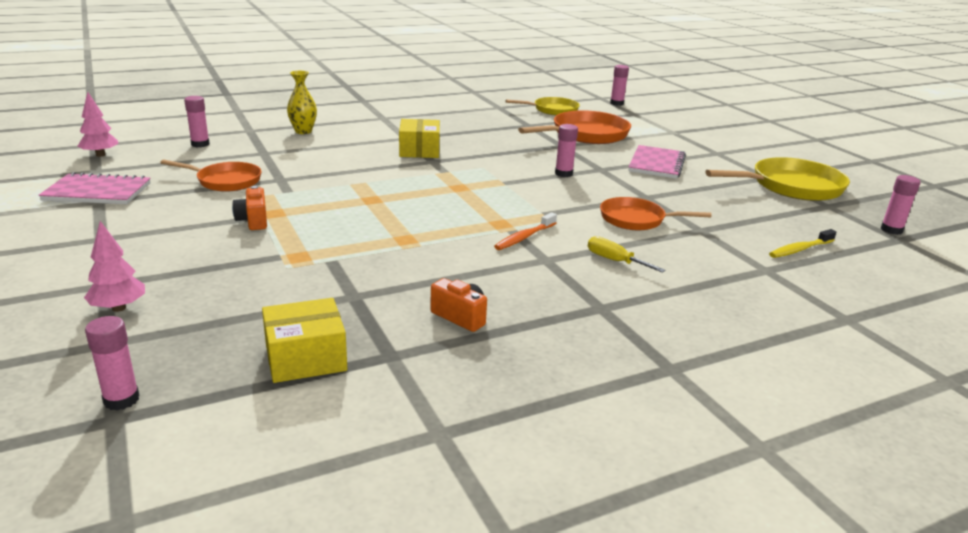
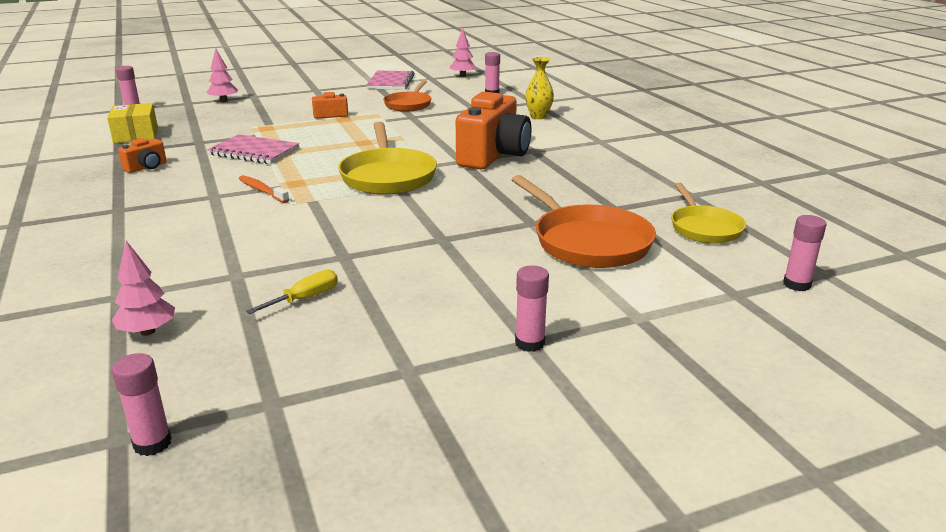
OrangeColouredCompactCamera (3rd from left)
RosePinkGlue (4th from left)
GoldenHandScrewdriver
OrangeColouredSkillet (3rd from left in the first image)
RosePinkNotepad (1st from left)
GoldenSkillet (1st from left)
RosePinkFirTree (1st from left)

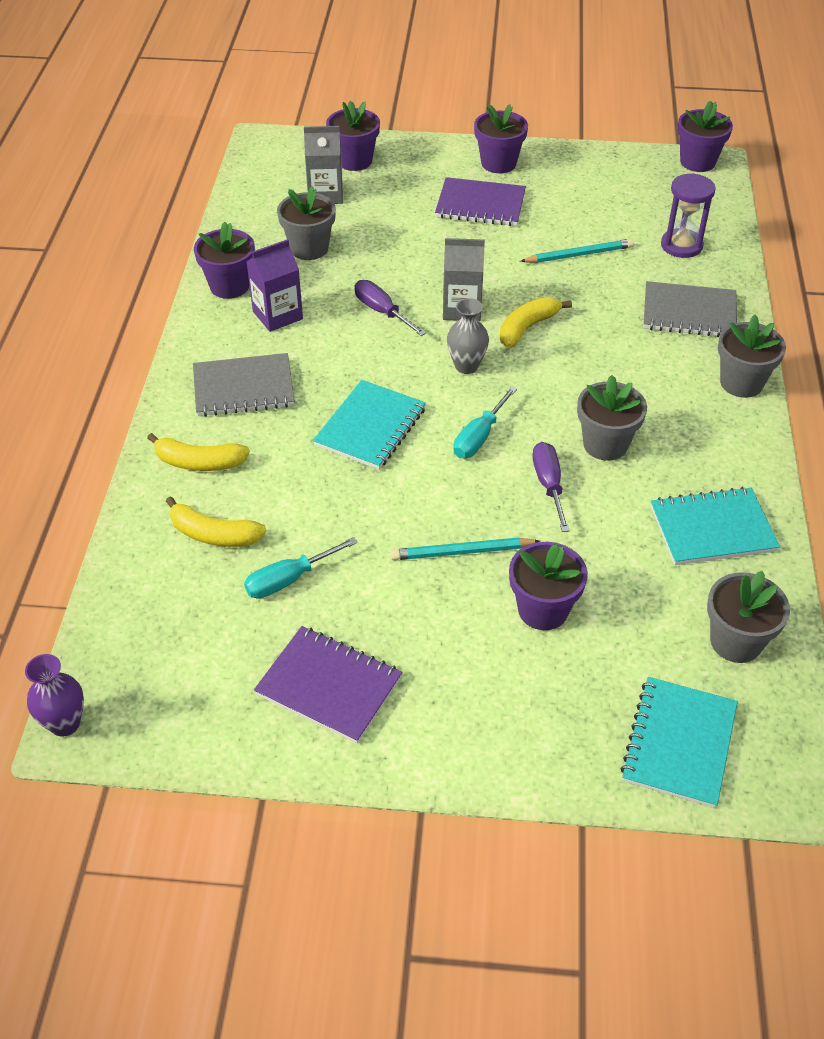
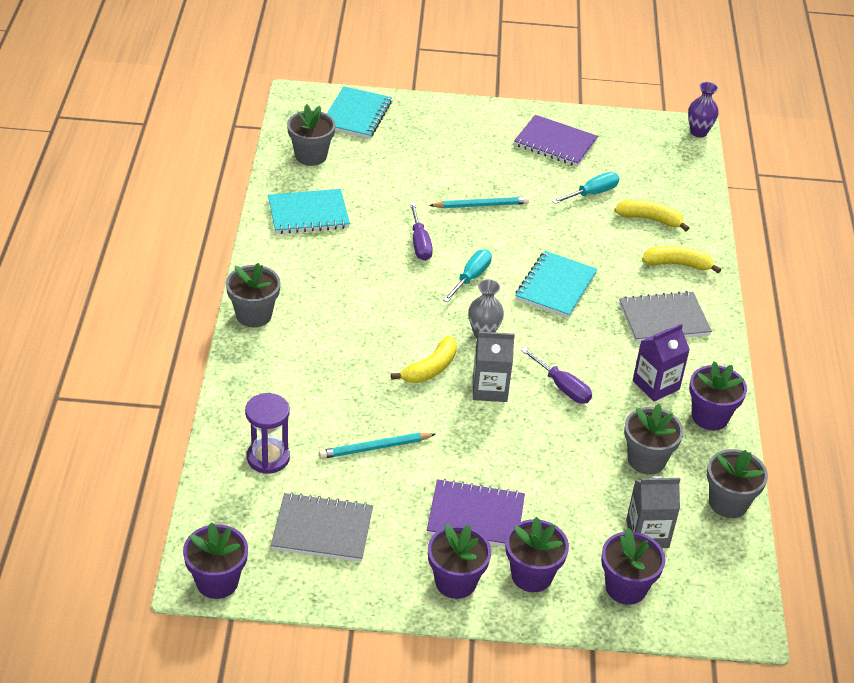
RoyalPurpleFlowerPot (3rd from left)
GreyFlowerPot (4th from left)
GreyNotepad (1st from left)

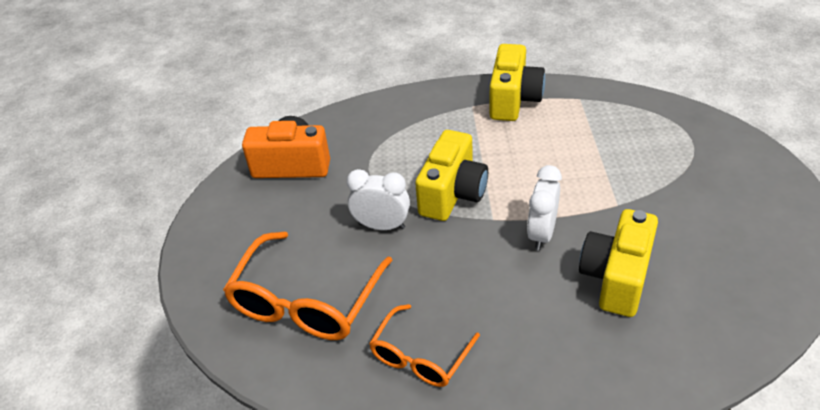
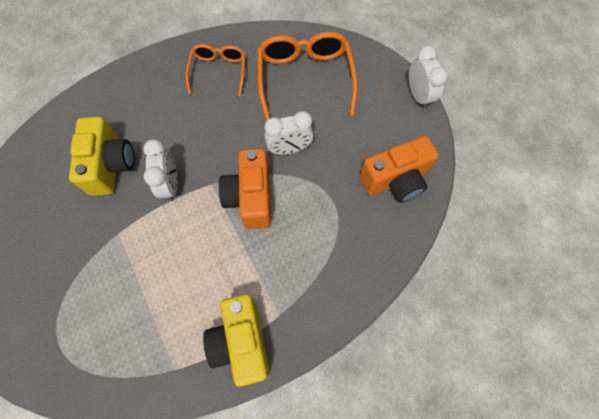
OrangeColouredCompactCamera (1st from left)
PureWhiteClock (3rd from left)

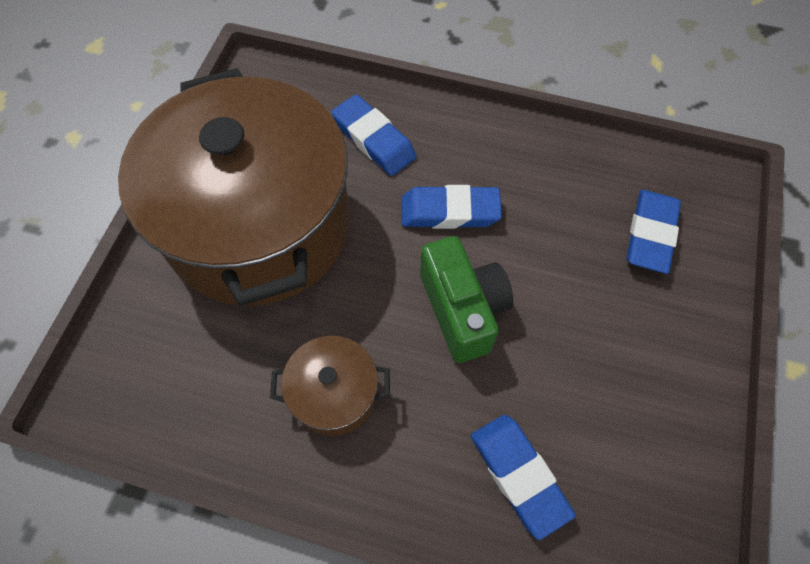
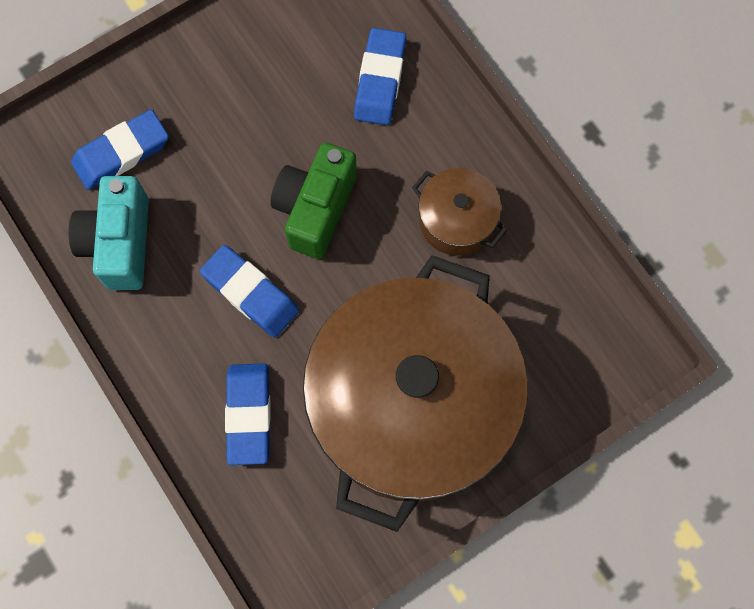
TealCompactCamera

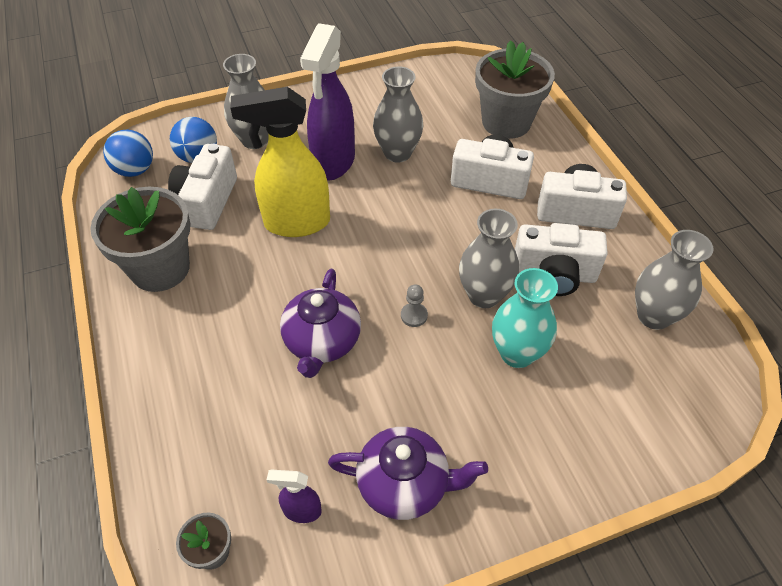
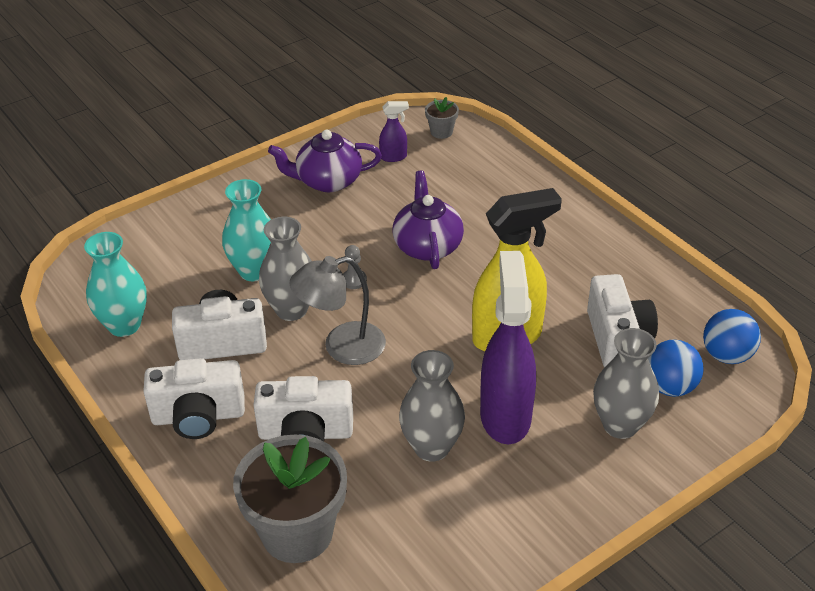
GreyFlowerPot (1st from left in the first image)
TealVase (1st from left)
GreyDeskLamp

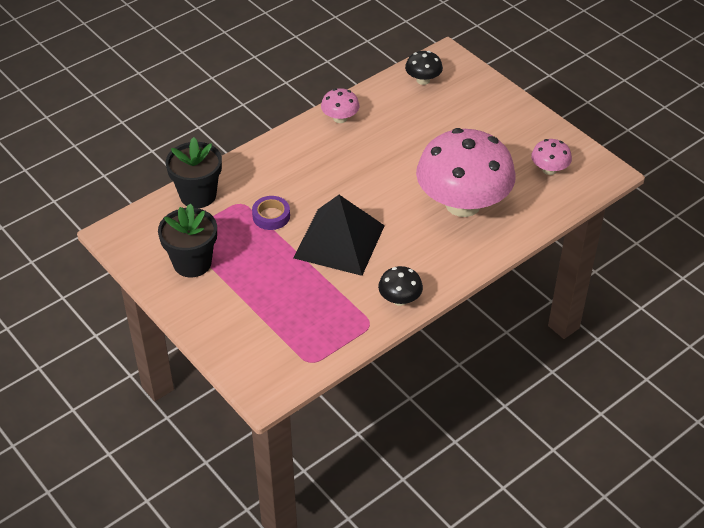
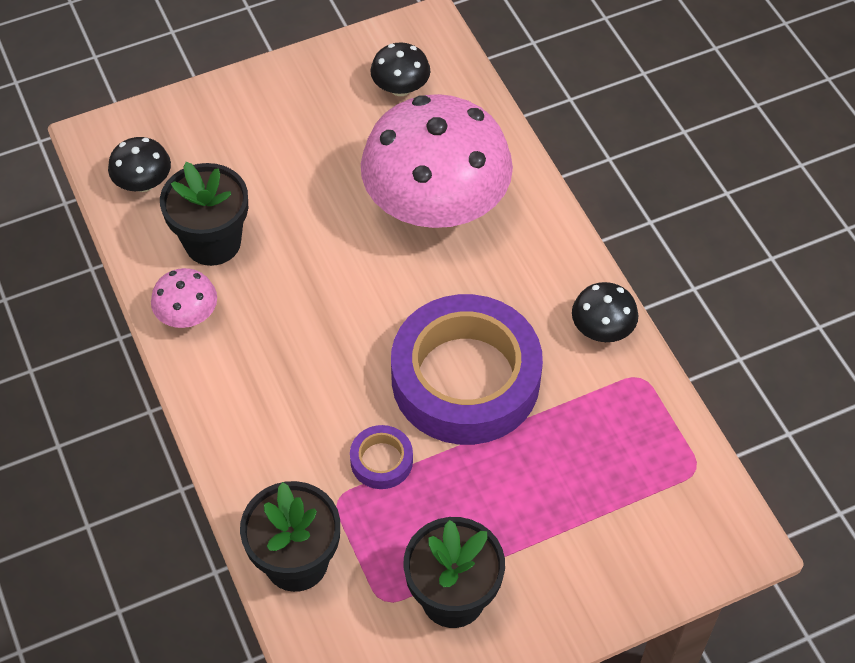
RoyalPurpleRollOfTape (2nd from left)
EbonyMushroom (2nd from left)
EbonyFlowerPot (1st from left)

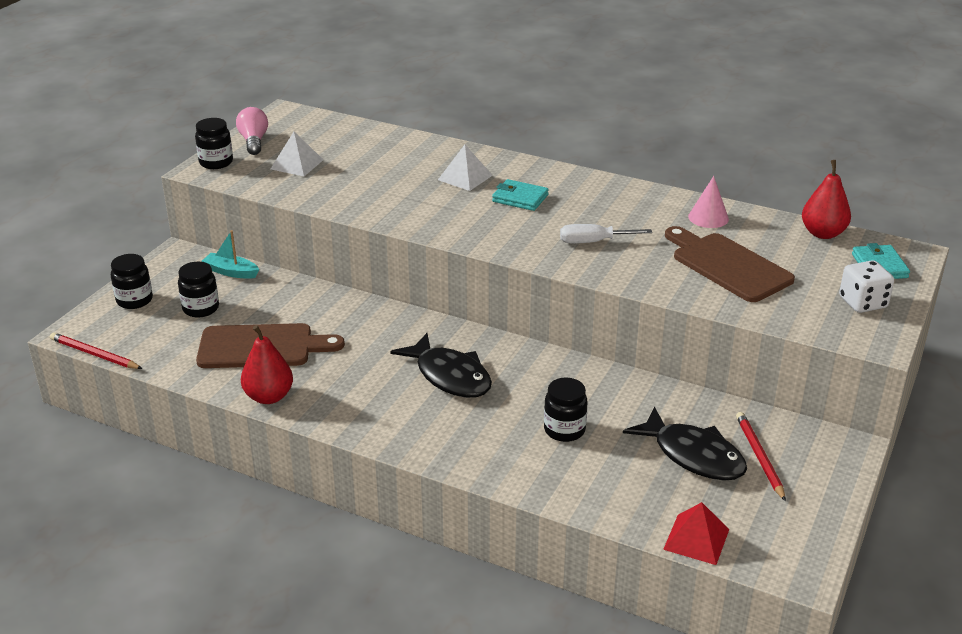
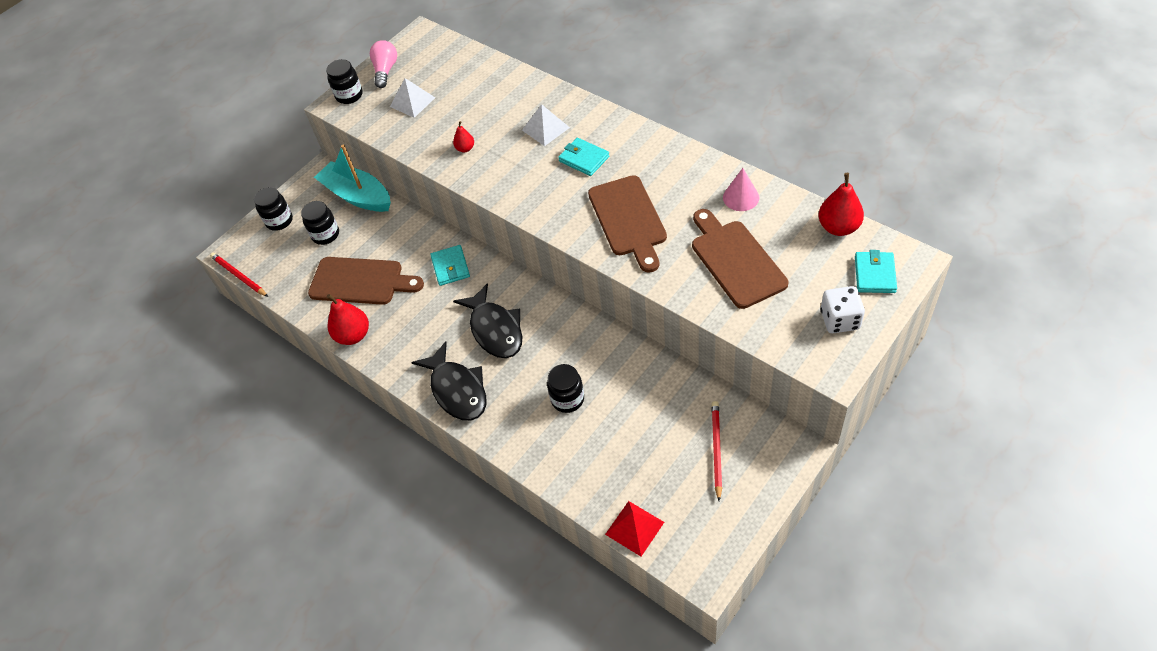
TealToyBoat
RussetChoppingBoard (2nd from left)
EbonyToyFish (1st from left)
TealWallet (1st from left)
CrimsonPear (2nd from left)

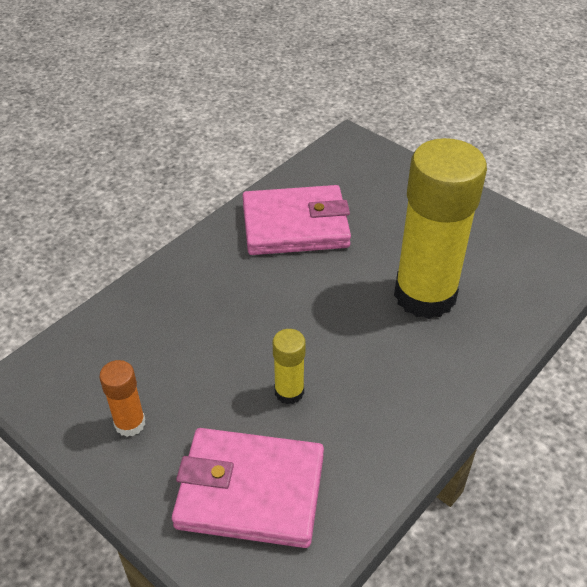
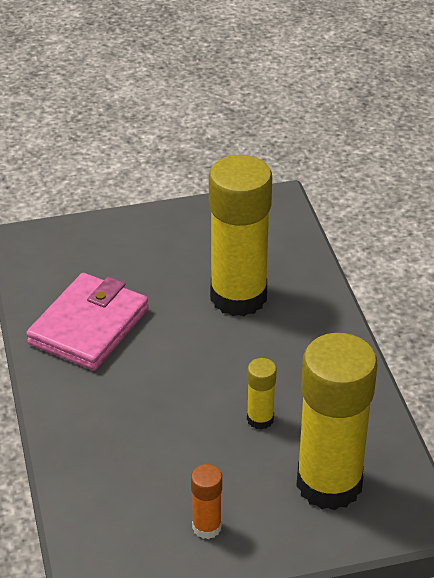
GoldenGlue (3rd from left)

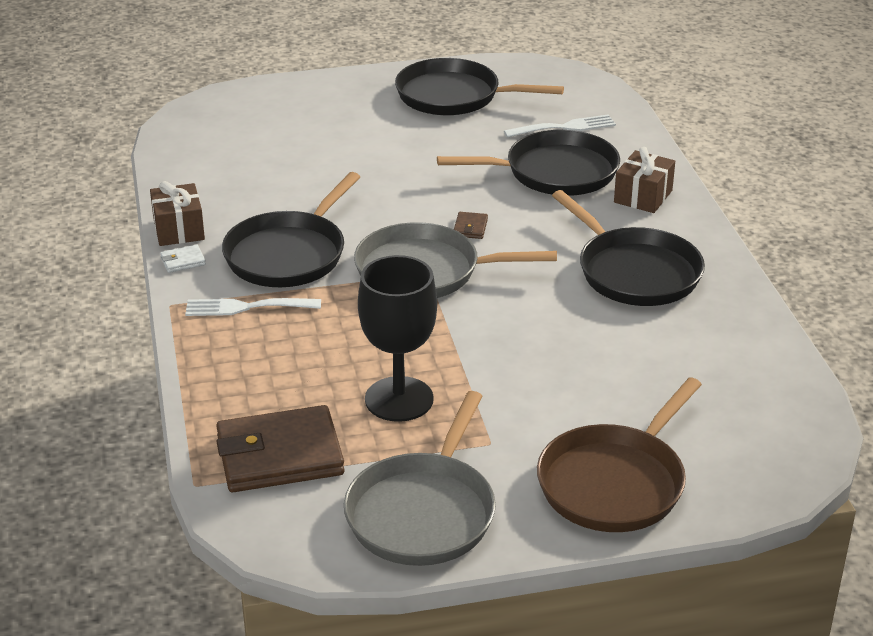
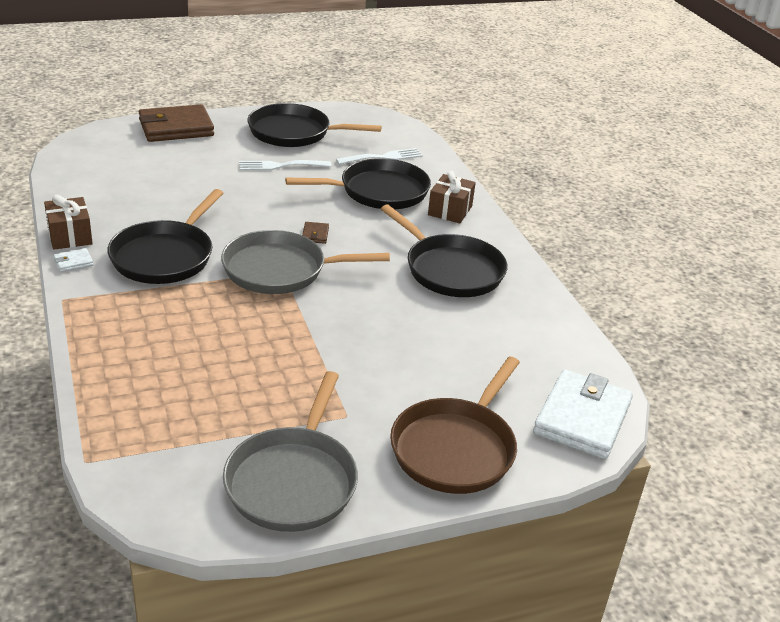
PureWhiteDinnerFork (1st from left)
RussetWallet (1st from left)
EbonyChalice
PureWhiteWallet (2nd from left)

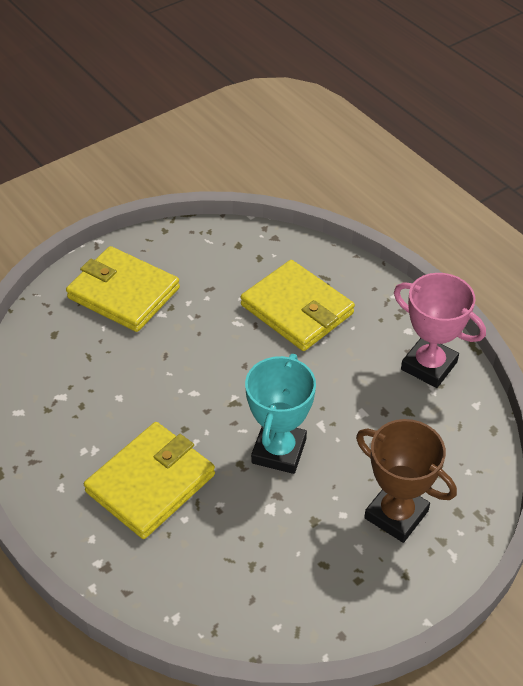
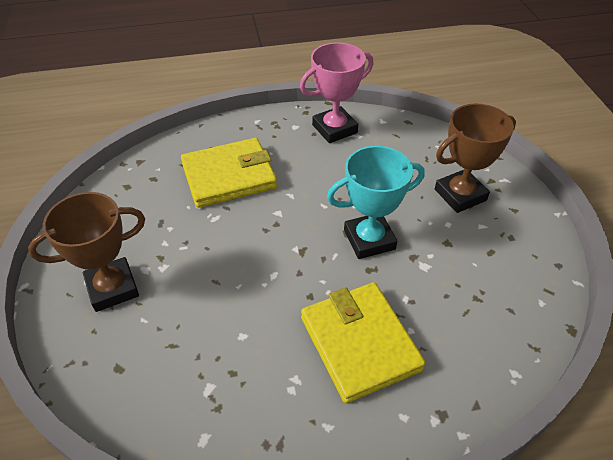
RussetPrizeCup (1st from left)
TealPrizeCup

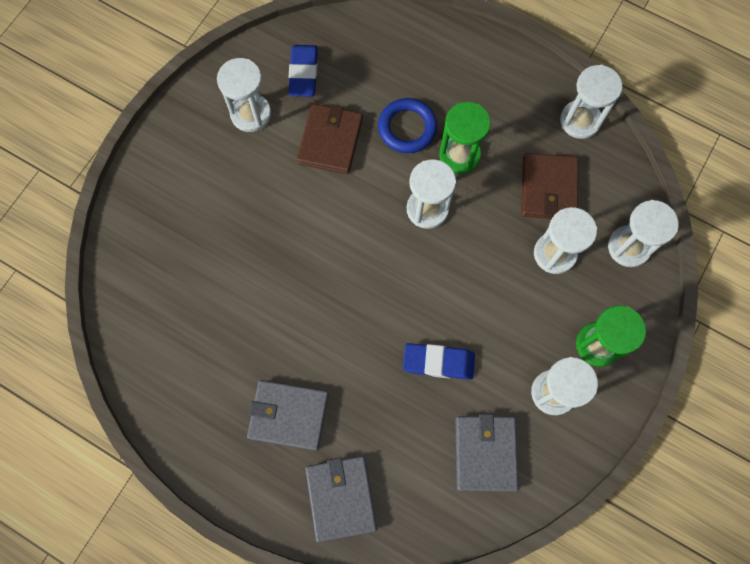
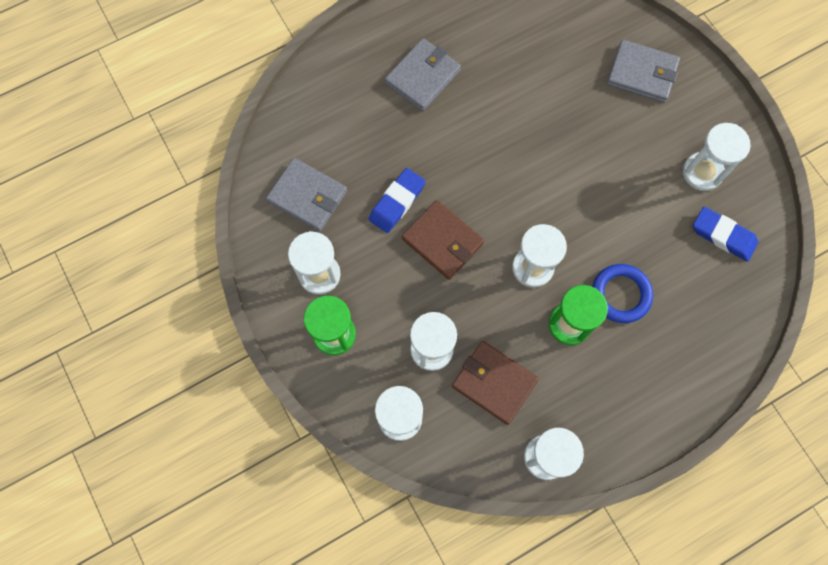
RussetWallet (1st from left)
GreyWallet (3rd from left)

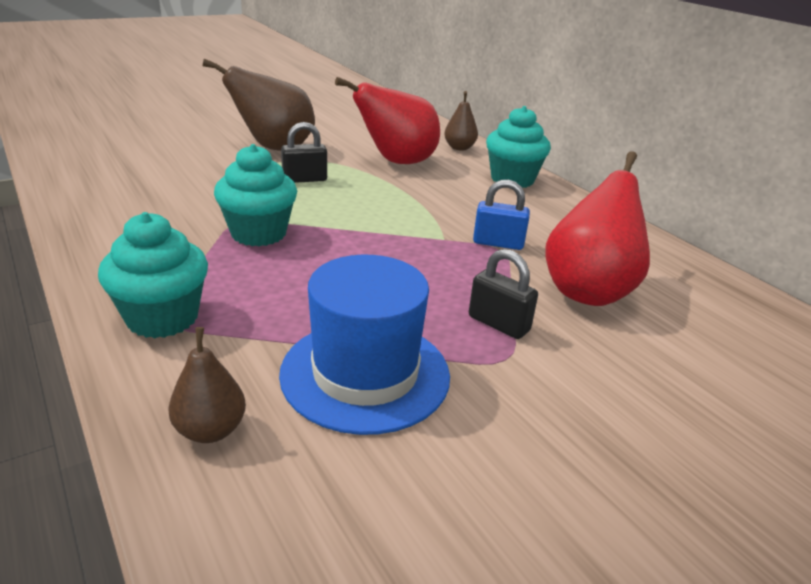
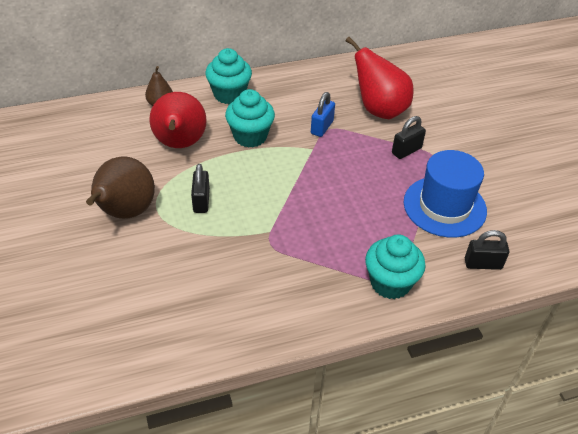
EbonySmallLock (3rd from left)
TealMuffin (2nd from left)

